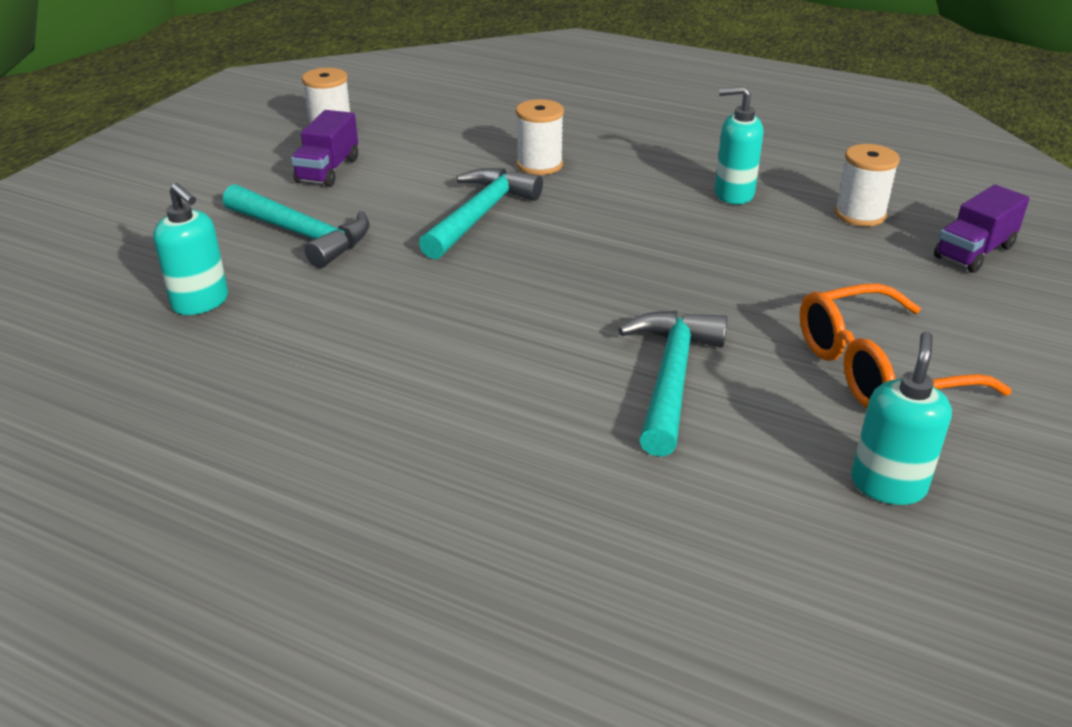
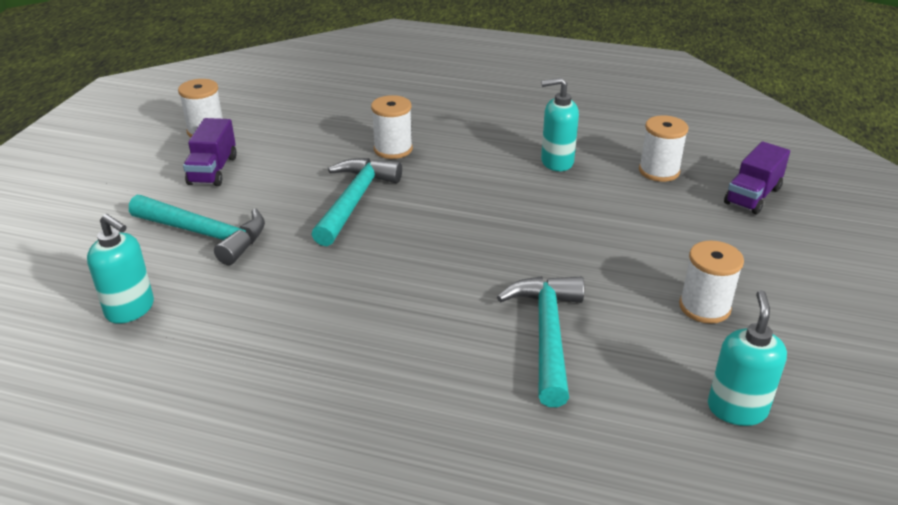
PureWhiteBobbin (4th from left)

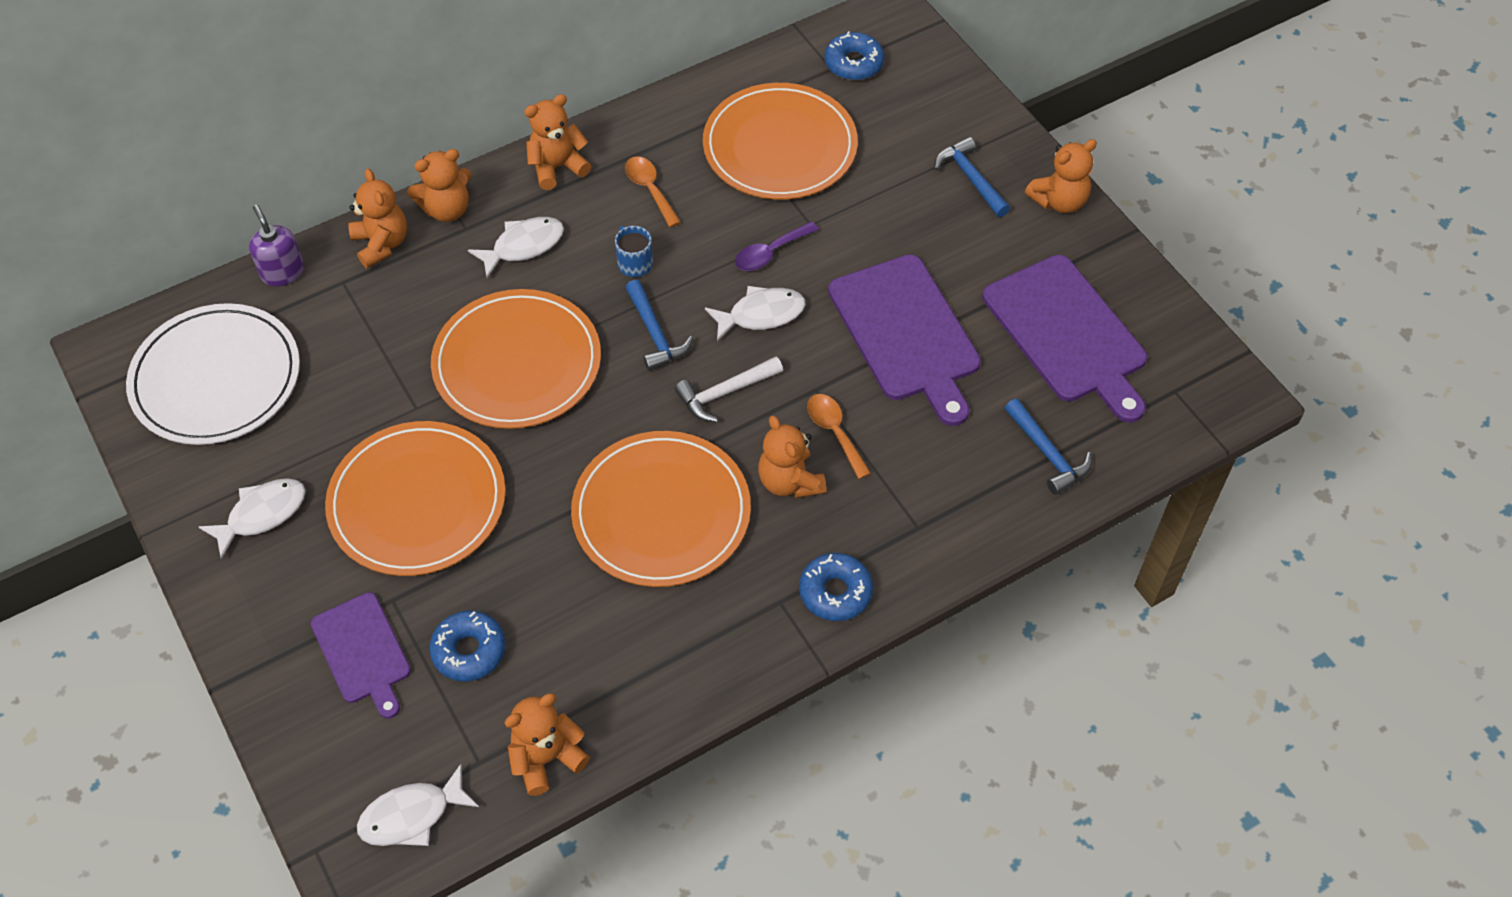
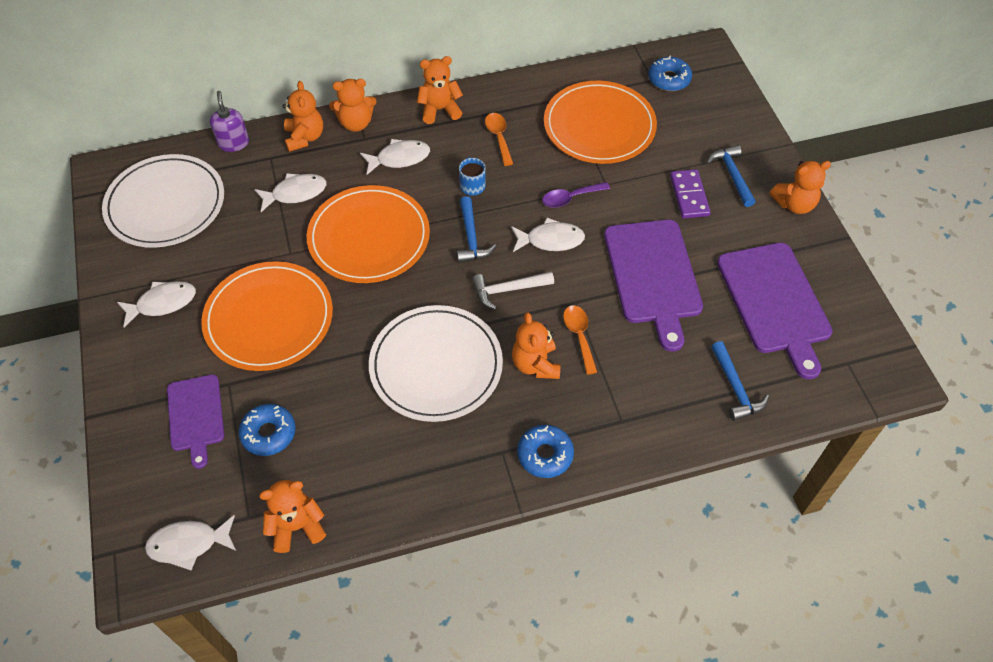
PureWhitePlate (2nd from left)
PureWhiteToyFish (3rd from left)
RoyalPurpleDominoPiece

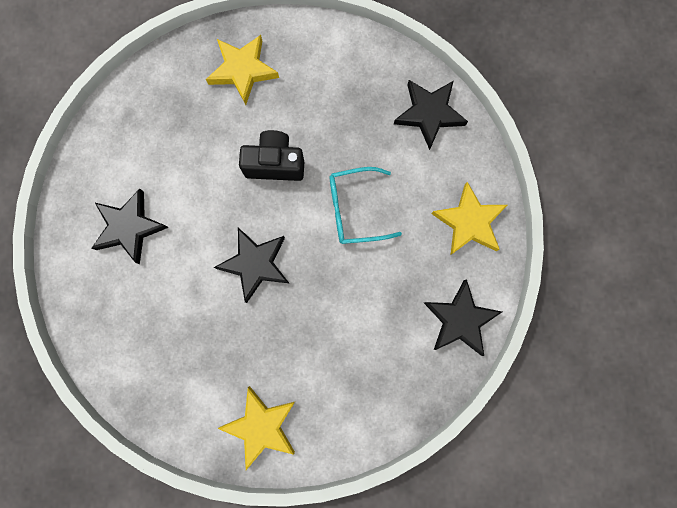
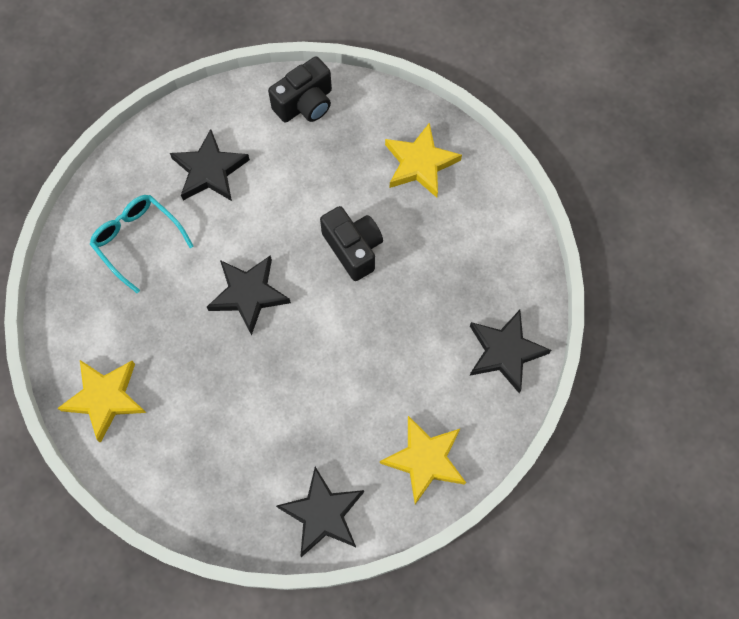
TealEyeglasses
EbonyCompactCamera (1st from left)

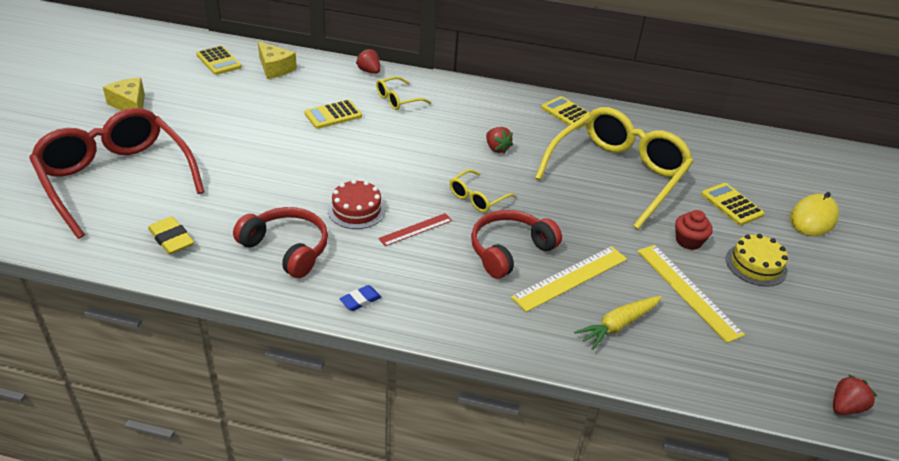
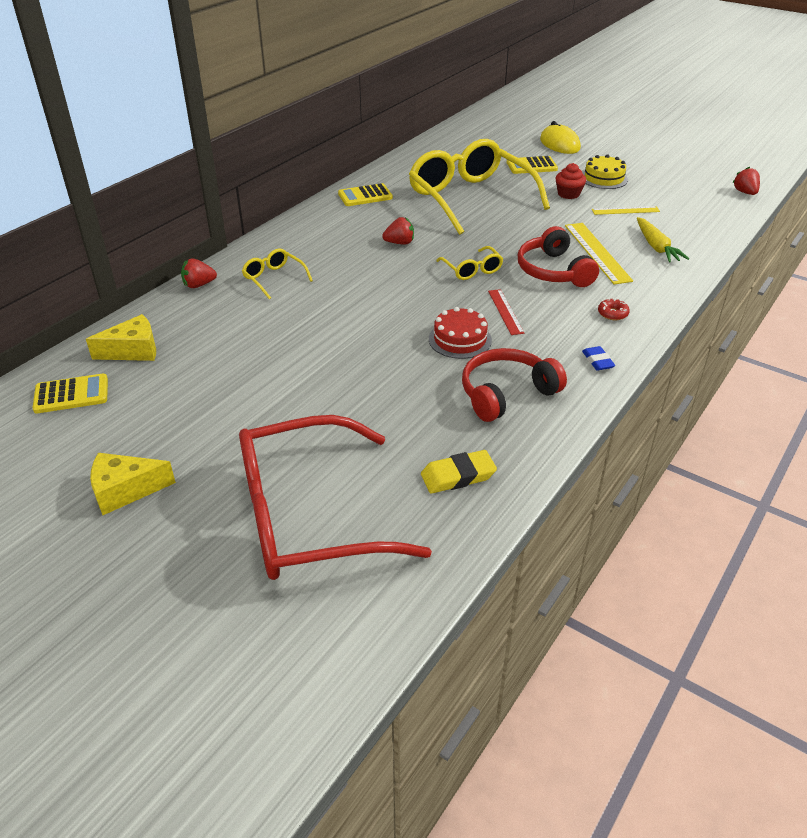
GoldenCalculator (2nd from left in the first image)
GoldenEyeglasses (1st from left)
GoldenRuler (2nd from left)
CrimsonDonut

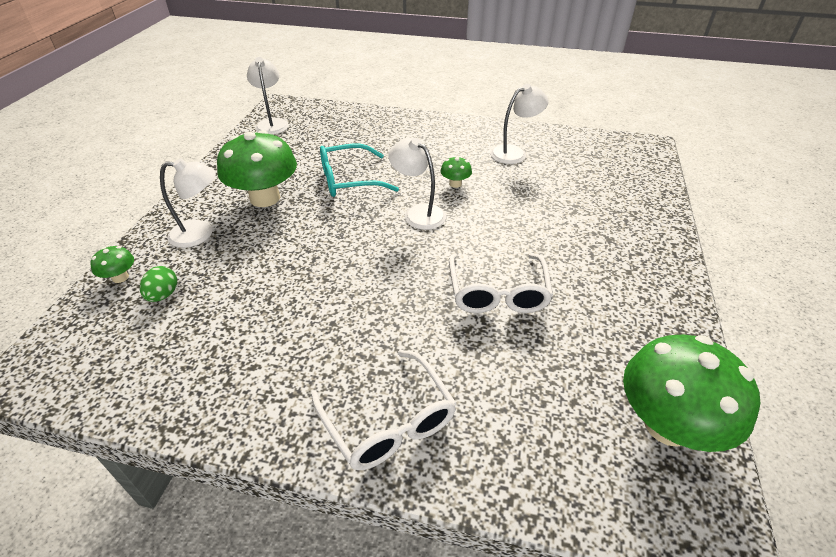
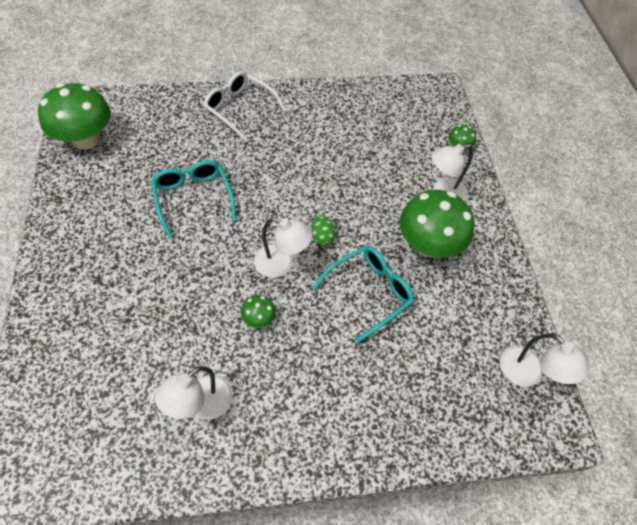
LeafGreenToyEgg
TealEyeglasses (1st from left)

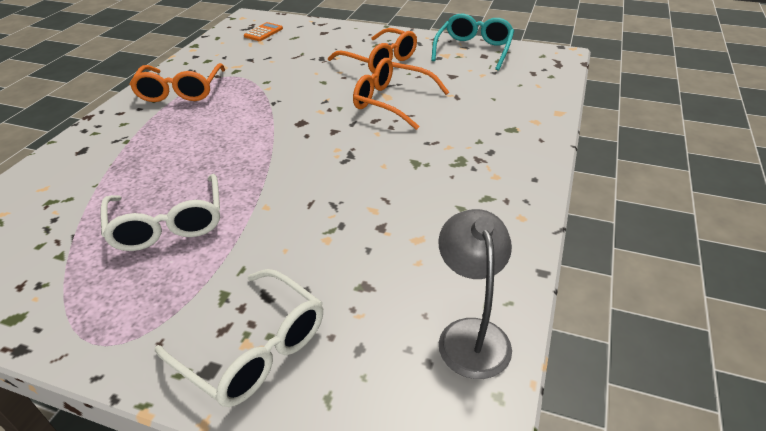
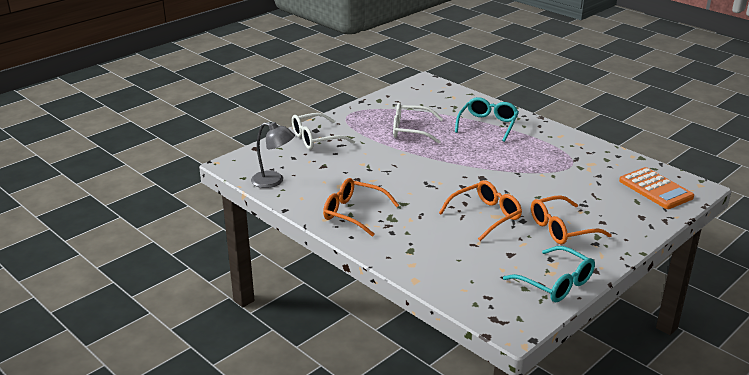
OrangeColouredEyeglasses (1st from left)
OrangeColouredCalculator
TealEyeglasses (1st from left)

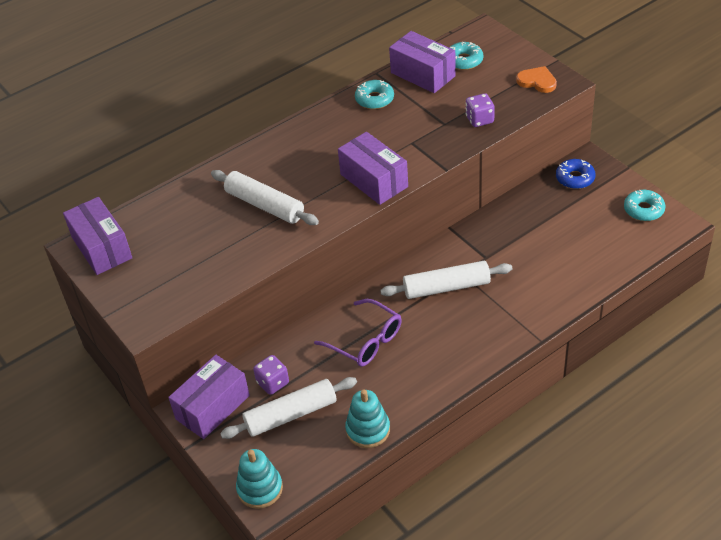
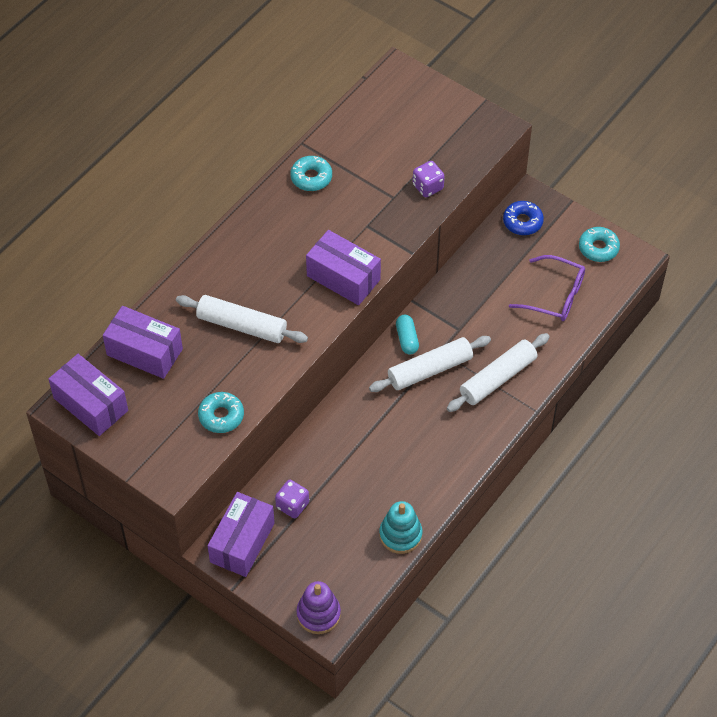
PureWhitePastryRoller (3rd from left)
RoyalPurpleRingStacker
RoyalPurpleEyeglasses
RoyalPurpleBox (2nd from left)
TealDonut (1st from left)
OrangeColouredLoveHeart
TealCapsule

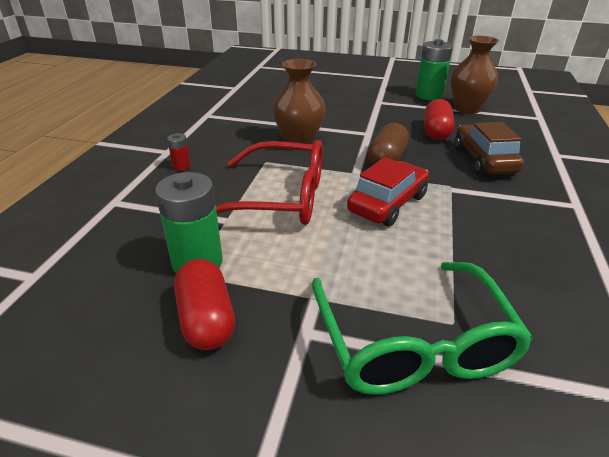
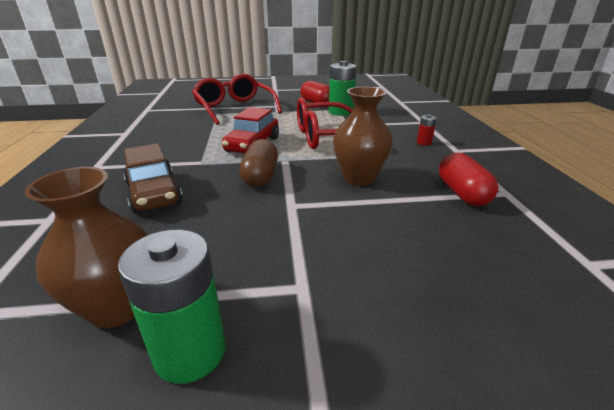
CrimsonEyeglasses (1st from left)
CrimsonCapsule (2nd from left)

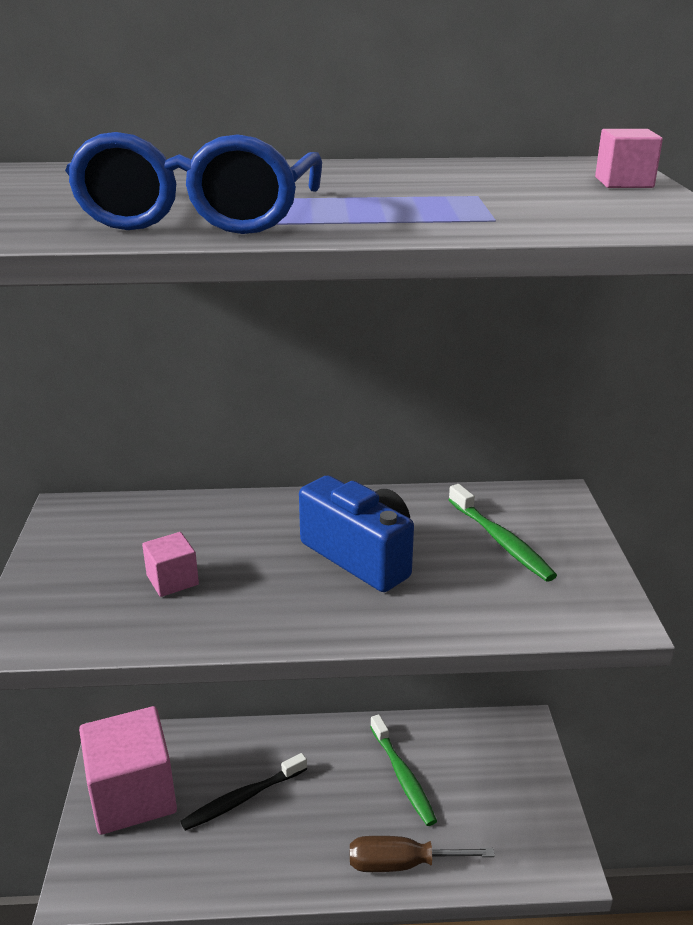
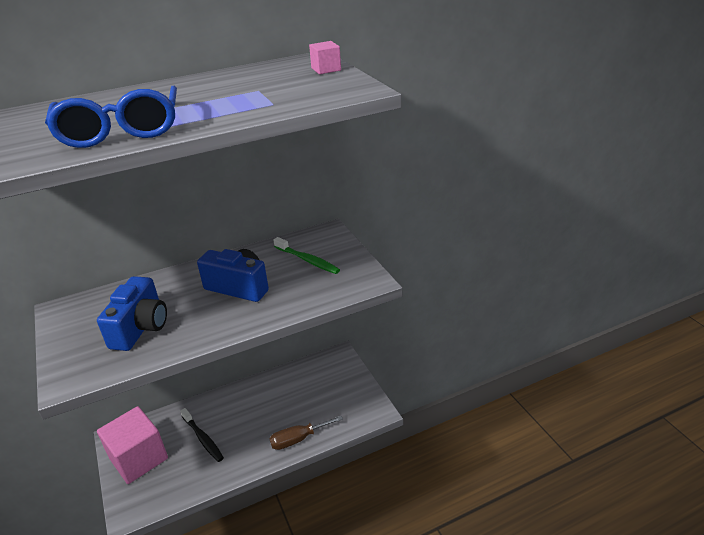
CobaltCompactCamera (1st from left)
EbonyDentalBrush
LeafGreenDentalBrush (1st from left in the first image)

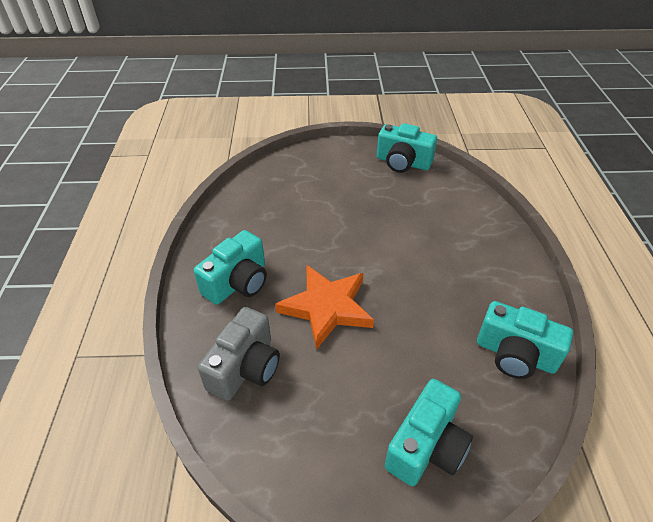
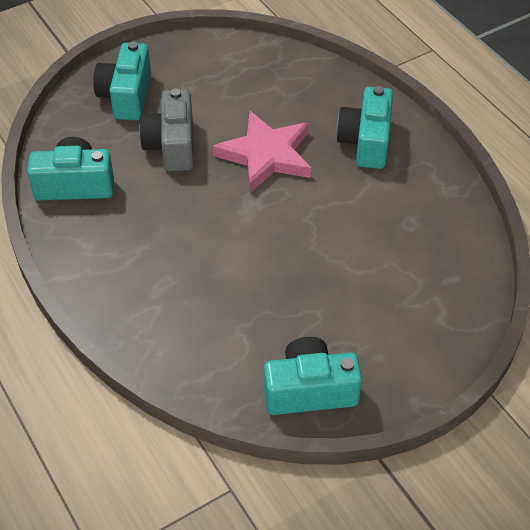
GreyCompactCamera
RosePinkStar

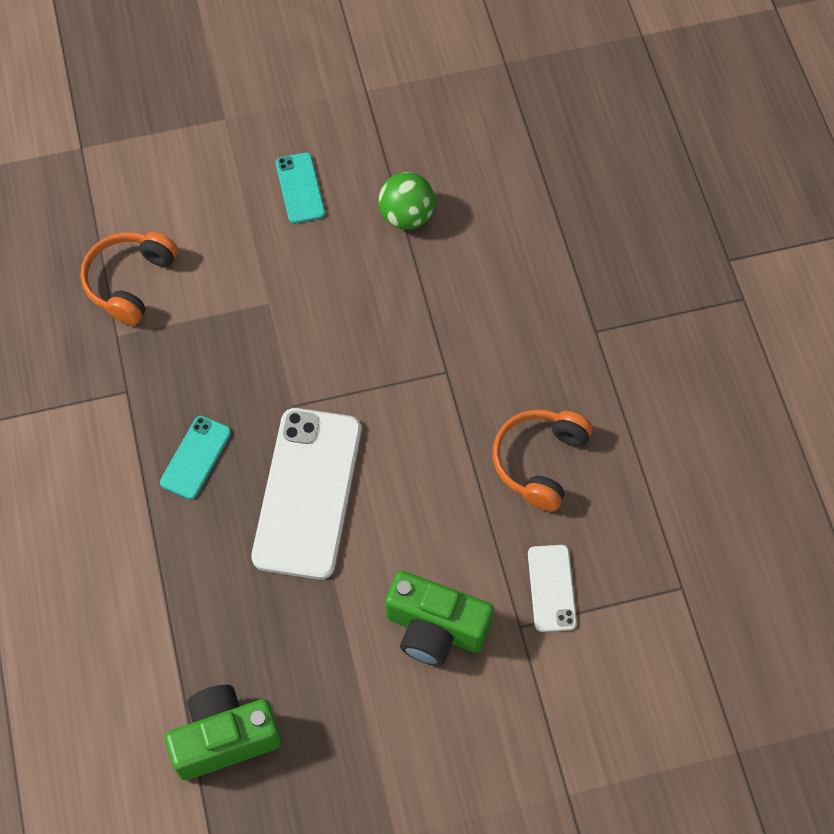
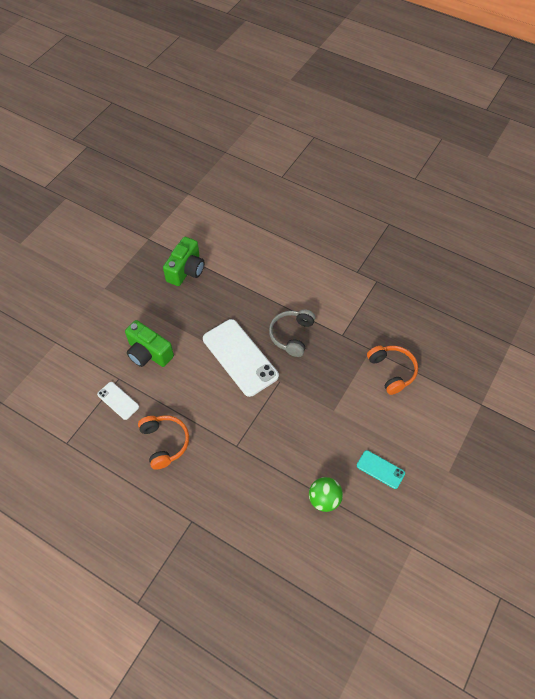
GreyHeadset
LeafGreenCompactCamera (1st from left)

